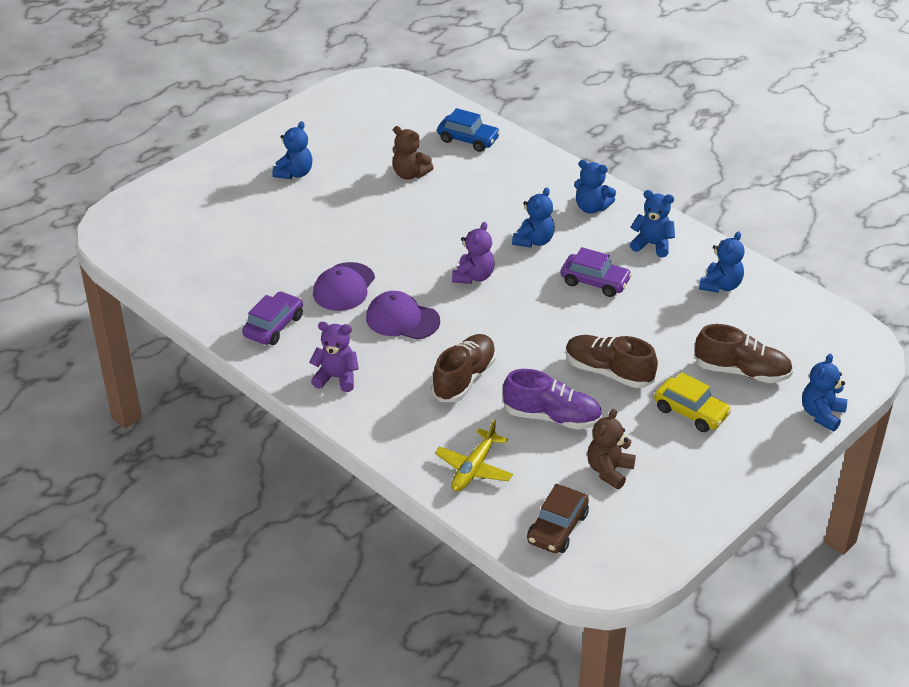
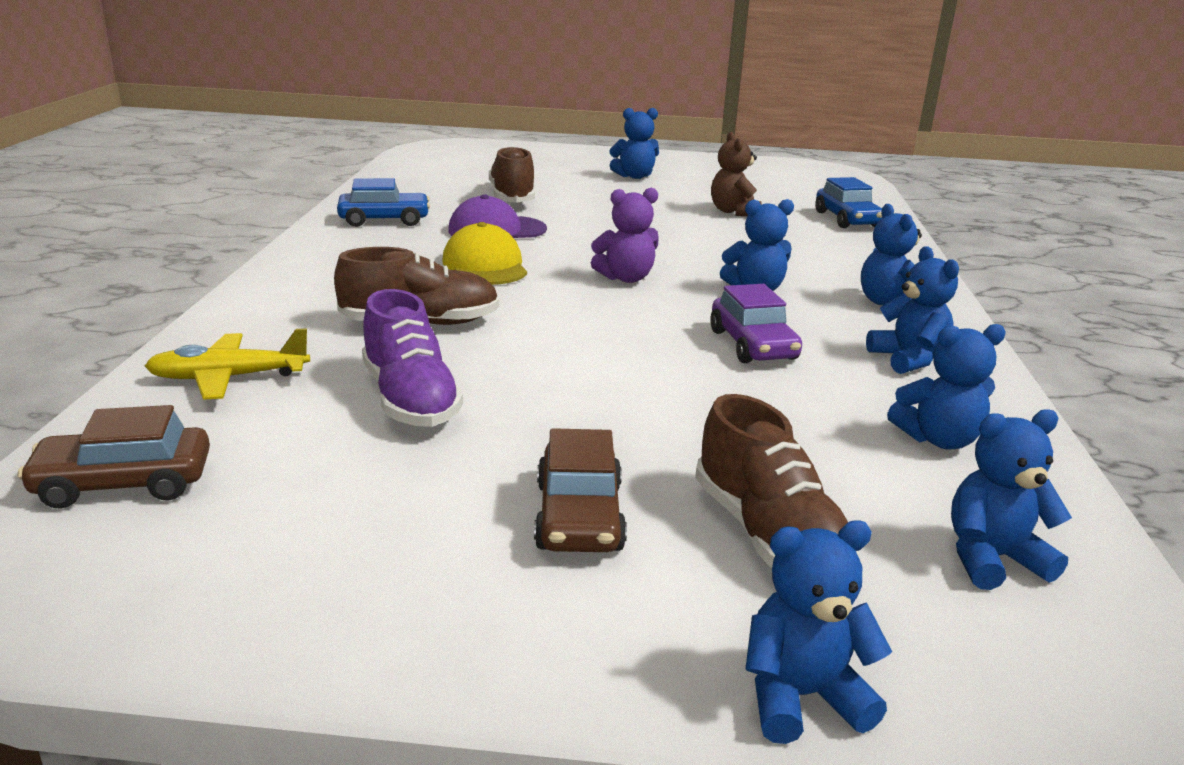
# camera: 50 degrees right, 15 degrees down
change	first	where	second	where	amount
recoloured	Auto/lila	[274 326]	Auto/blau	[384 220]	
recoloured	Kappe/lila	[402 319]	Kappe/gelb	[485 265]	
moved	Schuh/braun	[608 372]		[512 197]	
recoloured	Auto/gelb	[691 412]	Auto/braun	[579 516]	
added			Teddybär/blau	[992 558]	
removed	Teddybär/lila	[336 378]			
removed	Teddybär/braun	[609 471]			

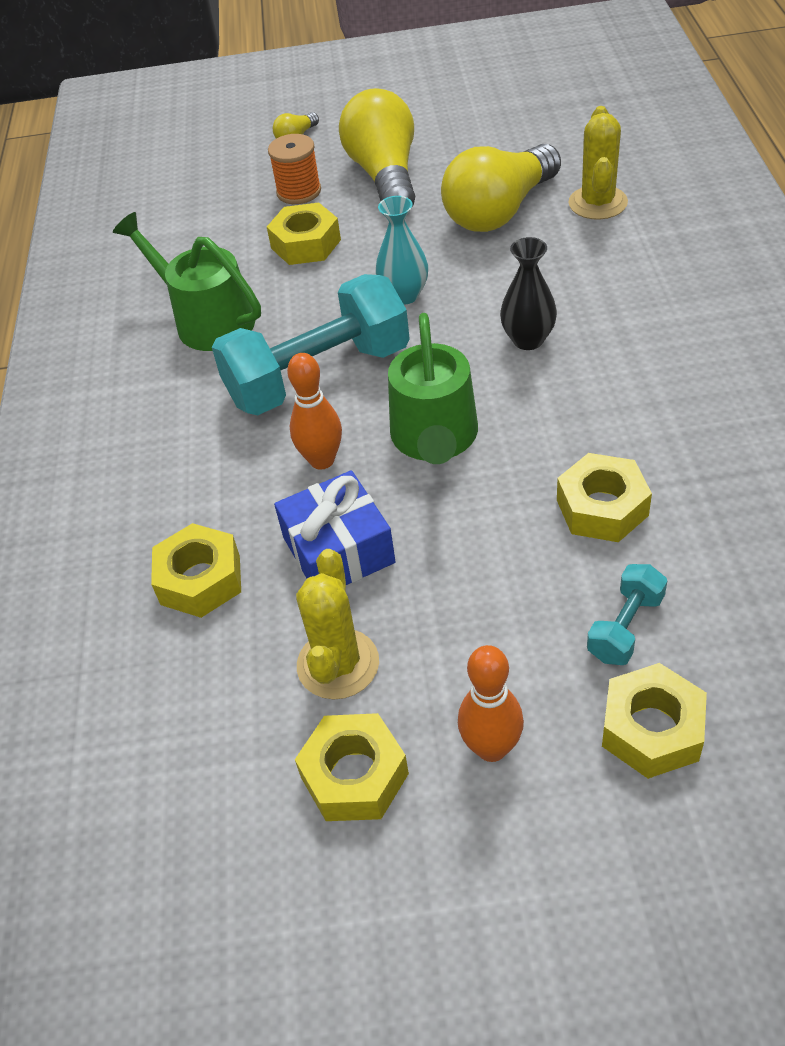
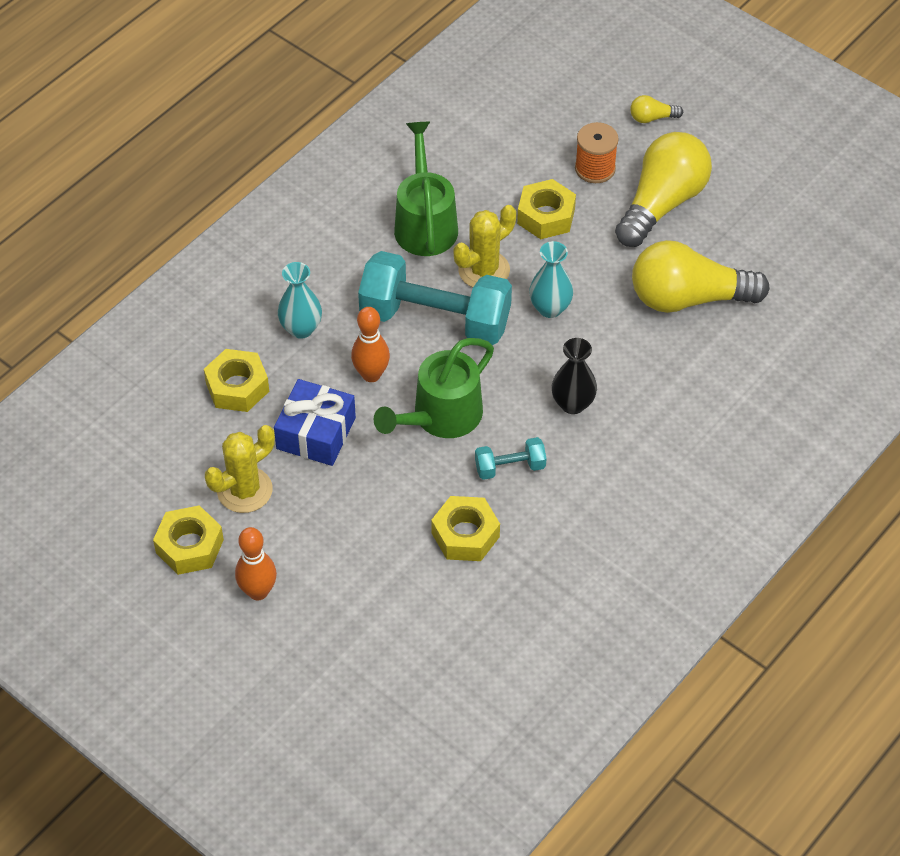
# camera: 40 degrees right, 5 degrees up
change	first	where	second	where	amount
added			Vase/türkis	[301 329]	
moved	Kaktus/gelb	[597 203]		[484 270]	
moved	Hantel/türkis	[625 627]		[510 467]	
removed	Sechskantmutter/gelb	[652 729]			

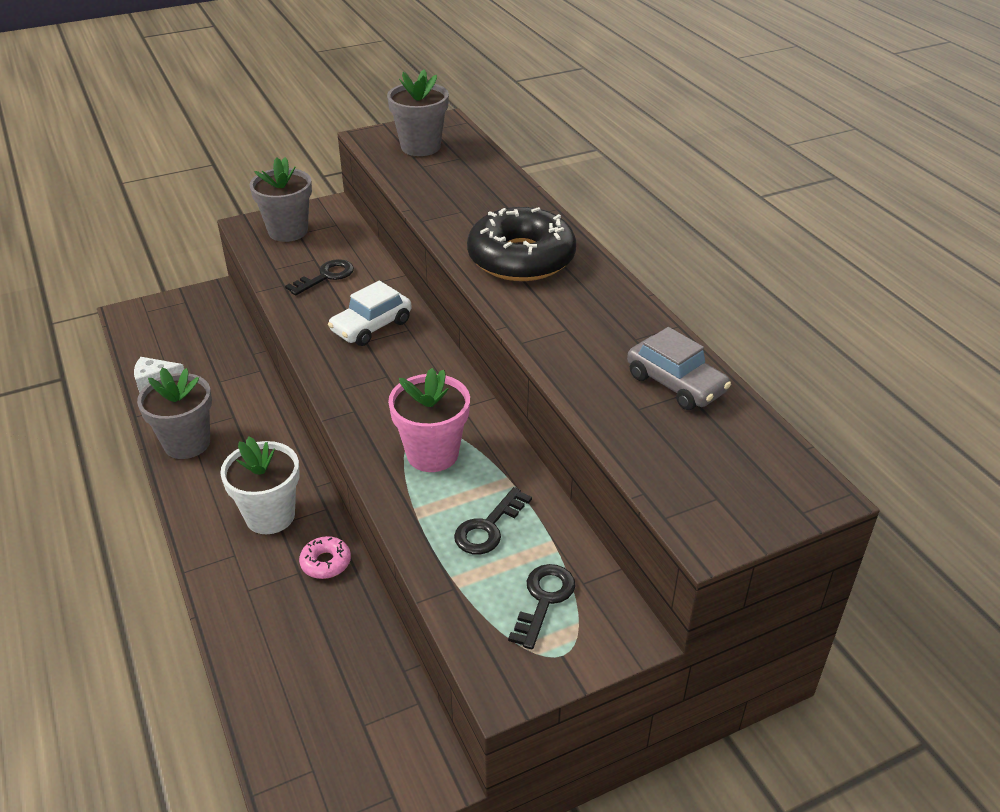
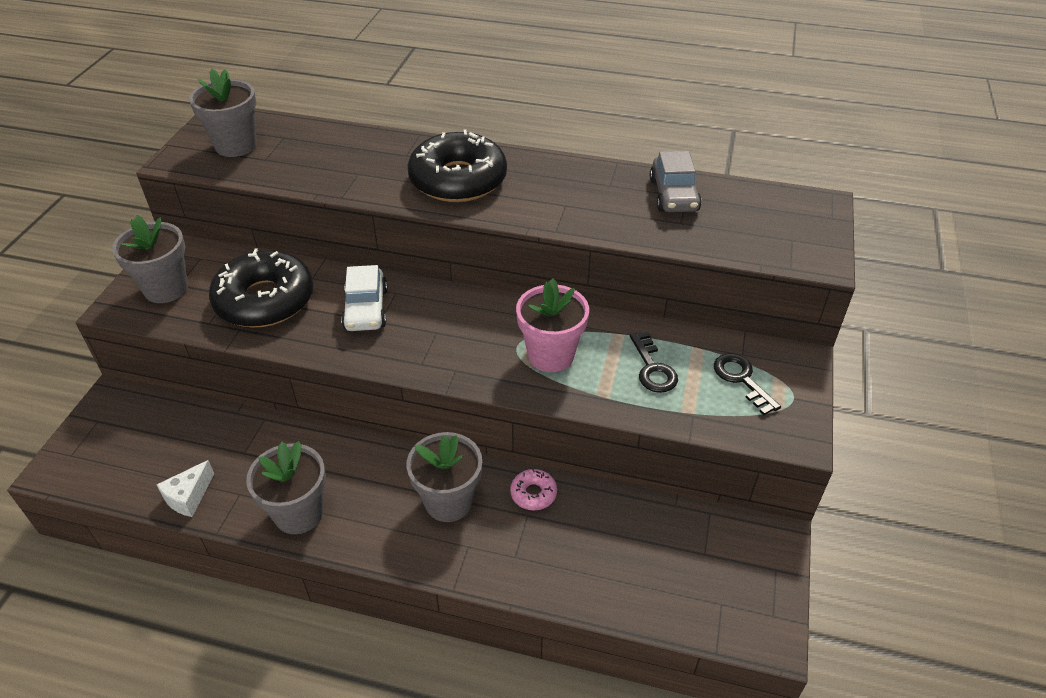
# camera: 50 degrees left, 5 degrees up
change	first	where	second	where	amount
replaced	Schlüssel/schwarz	[325 277]	Donut/schwarz	[265 300]	
recoloured	Blumentopf/weiß	[270 516]	Blumentopf/grau	[448 501]	
turned	Auto/grau	[675 384]		[673 195]	90 degrees clockwise

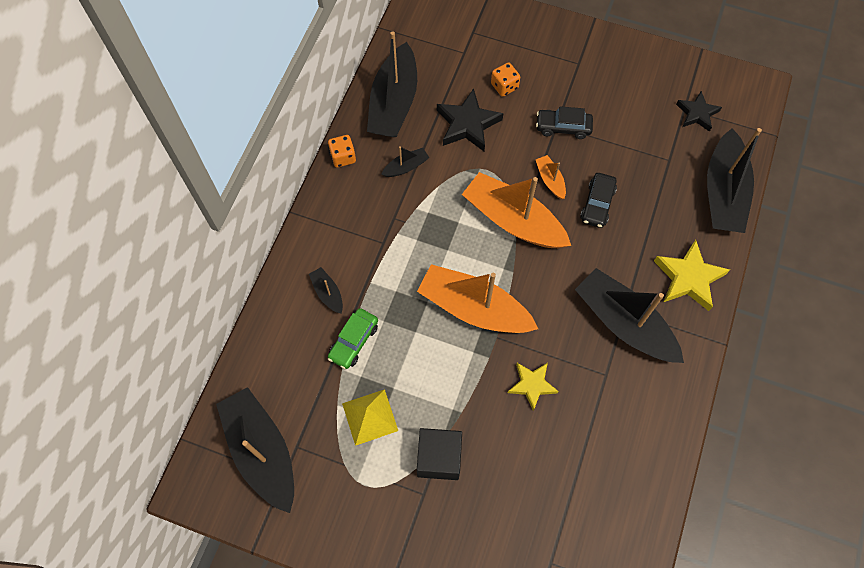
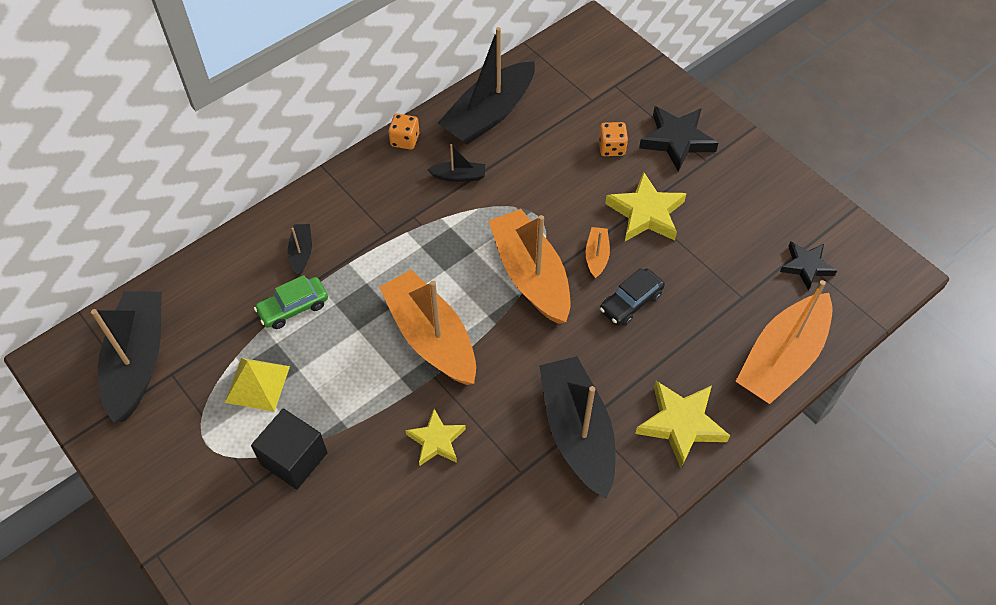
# camera: 30 degrees right, 10 degrees down
change	first	where	second	where	amount
replaced	Auto/schwarz	[563 127]	Stern/gelb	[646 213]	
moved	Stern/schwarz	[467 124]		[677 140]	
recoloured	Boot/schwarz	[723 192]	Boot/orange	[782 358]	

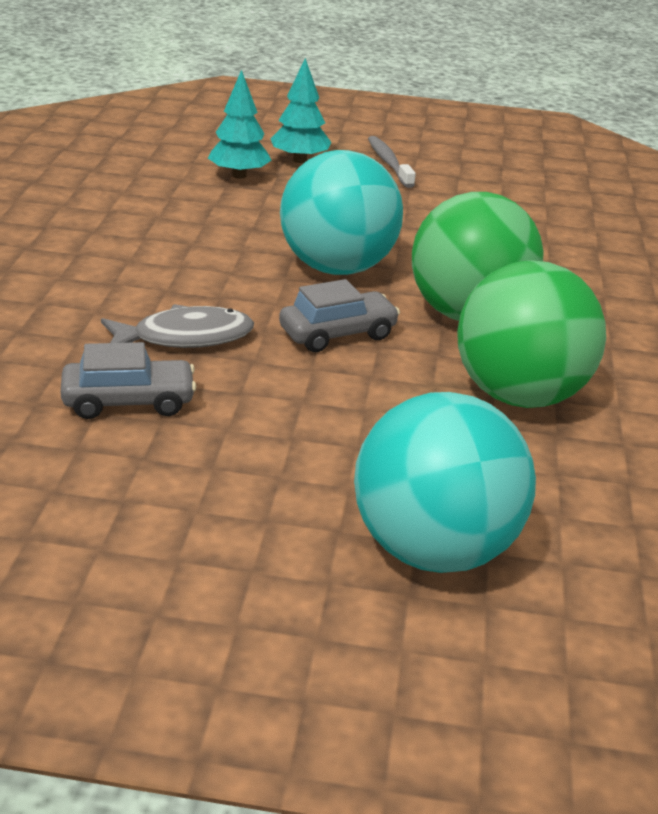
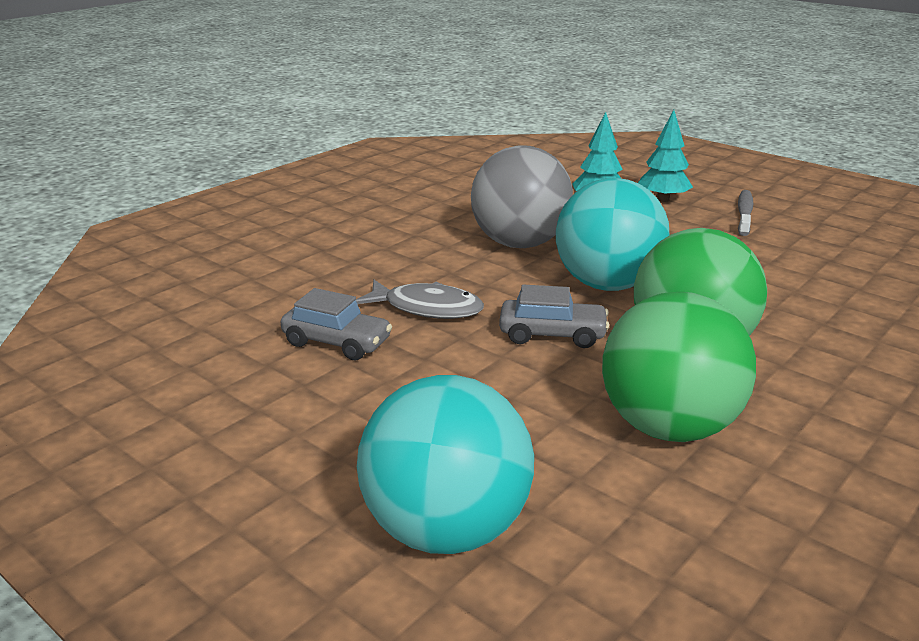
# camera: 35 degrees right, 5 degrees down
change	first	where	second	where	amount
added			Ball/grau	[519 244]	

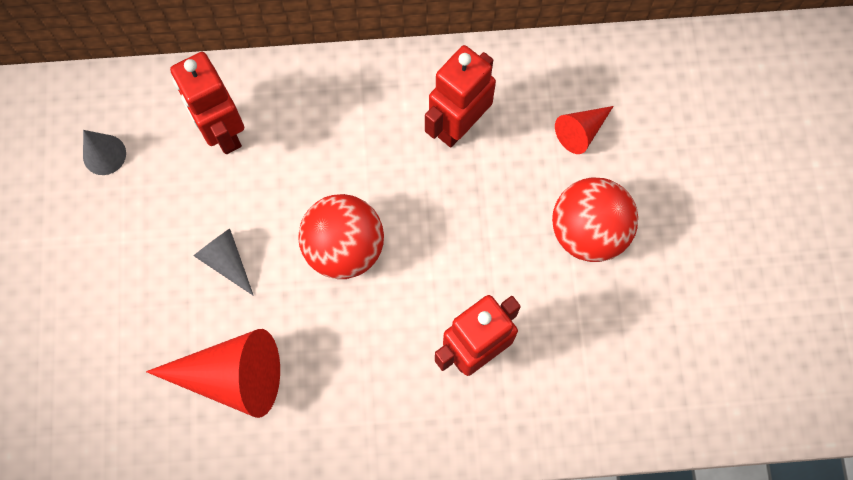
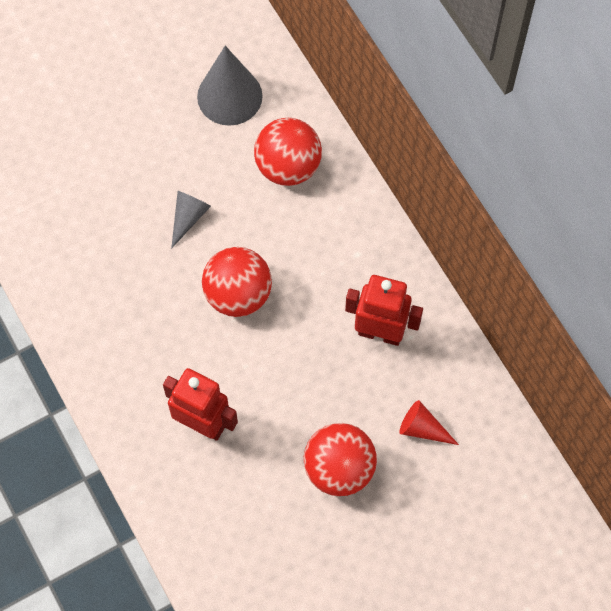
# camera: 65 degrees right, 5 degrees down
change	first	where	second	where	amount
resized	Kegel/grau	[104 154]		[229 96]	x1.85
replaced	Roboter/rot	[222 132]	Ball/rot	[288 166]	
removed	Kegel/rot	[232 377]			

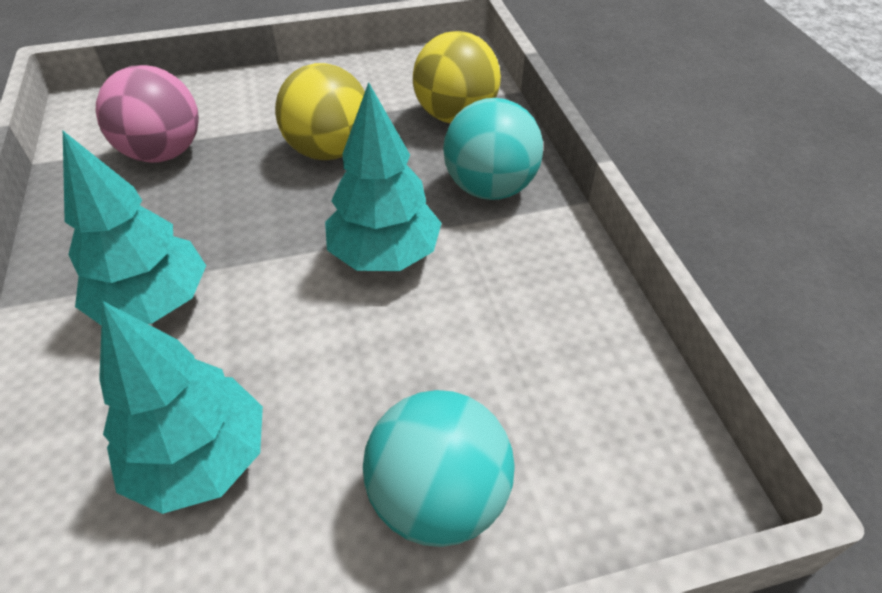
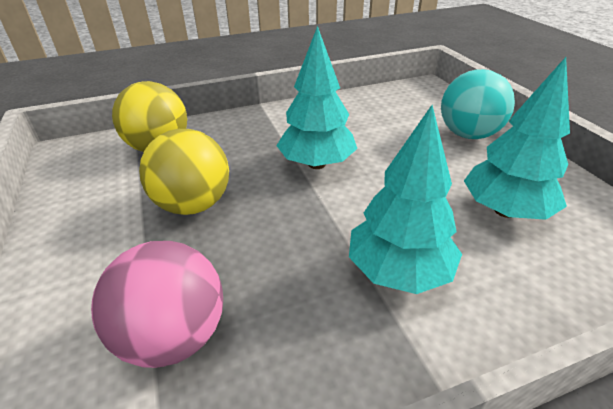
# camera: 95 degrees left, 10 degrees down
change	first	where	second	where	amount
removed	Ball/türkis	[490 188]			

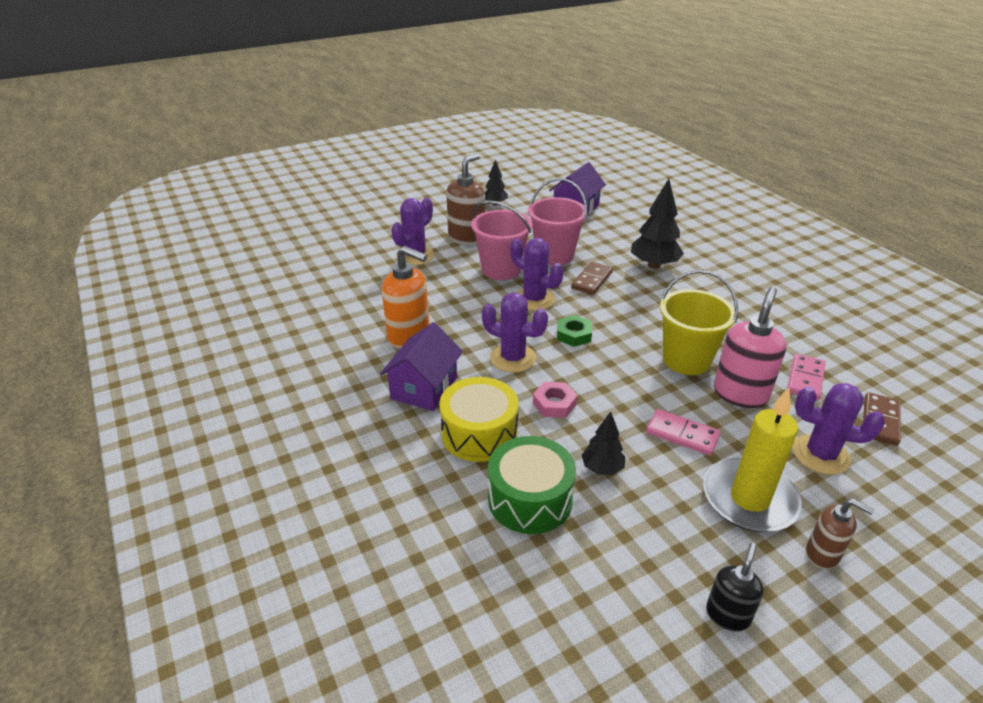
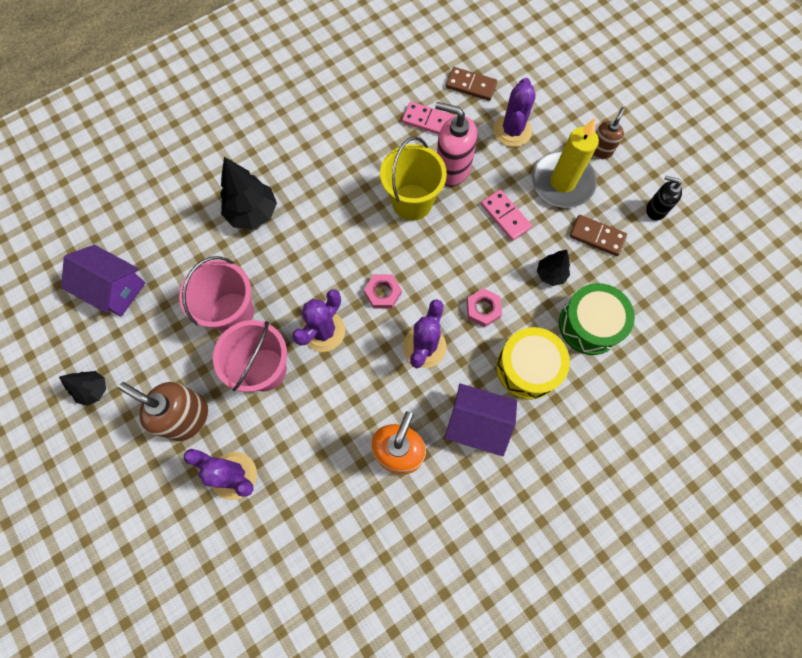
# camera: 95 degrees left, 35 degrees up
change	first	where	second	where	amount
recoloured	Sechskantmutter/grün	[574 335]	Sechskantmutter/rosa	[383 293]	
turned	Dominostein/rosa	[682 434]		[505 216]	60 degrees counterclockwise
moved	Dominostein/braun	[592 280]		[597 236]	

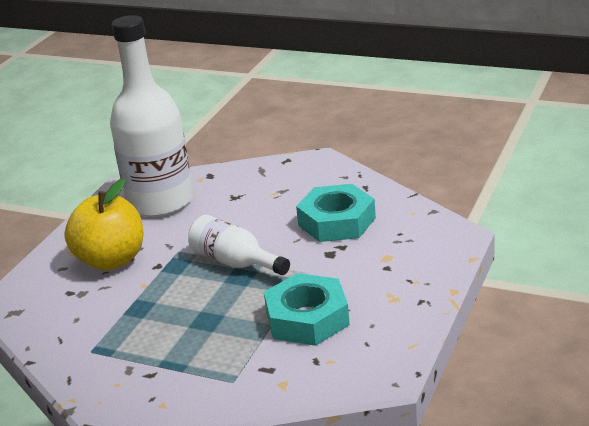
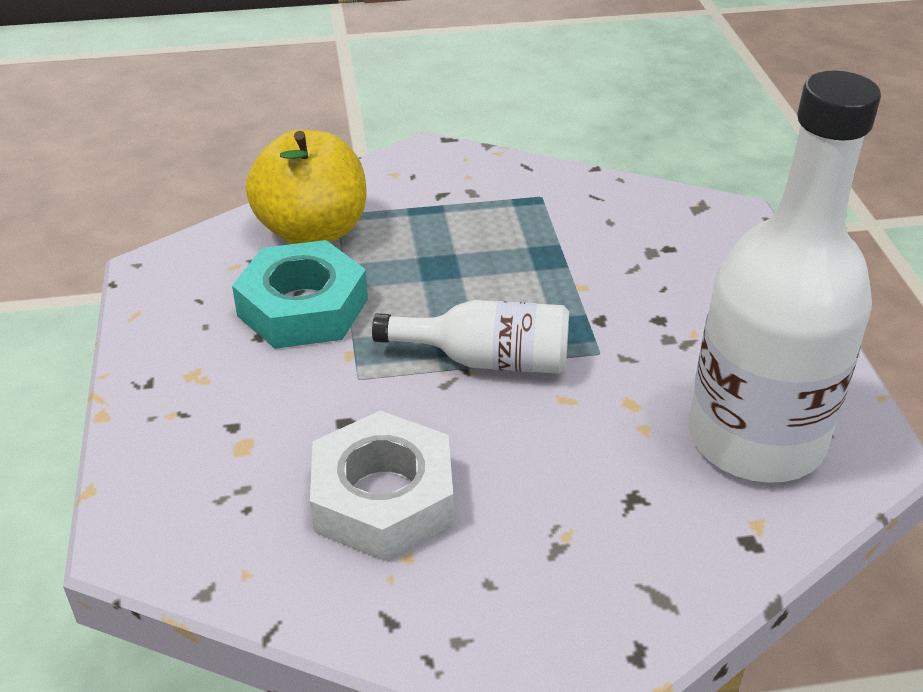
# camera: 145 degrees right, 10 degrees up
change	first	where	second	where	amount
moved	Apfel/gelb	[111 260]		[313 231]	
recoloured	Sechskantmutter/türkis	[337 221]	Sechskantmutter/weiß	[383 498]	

